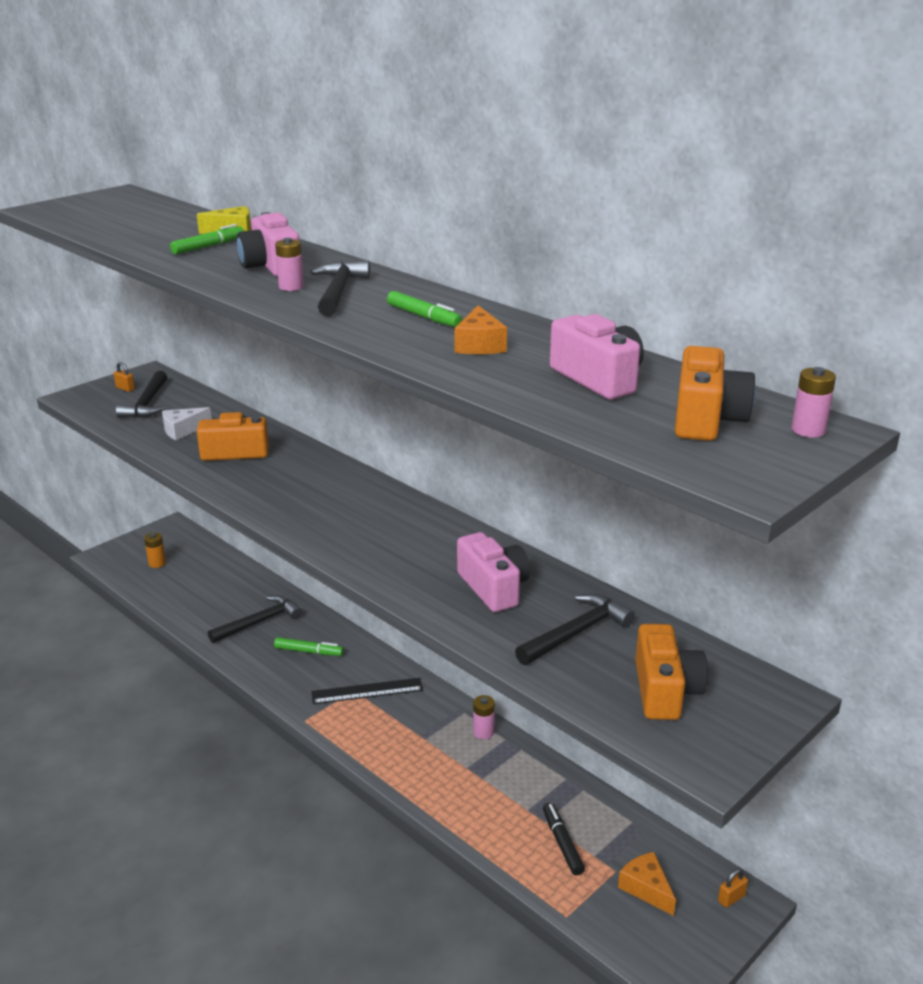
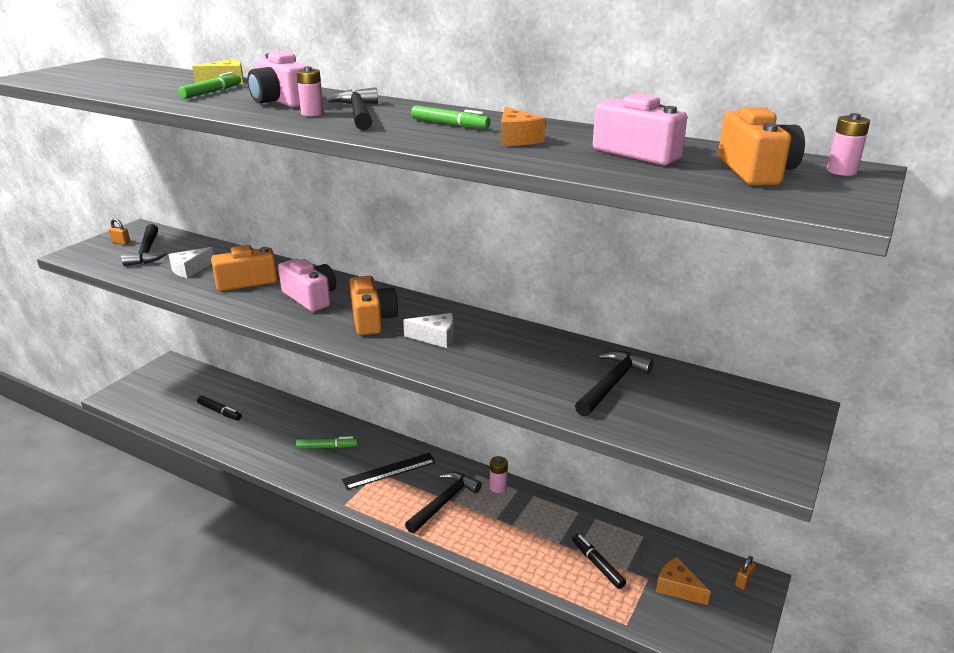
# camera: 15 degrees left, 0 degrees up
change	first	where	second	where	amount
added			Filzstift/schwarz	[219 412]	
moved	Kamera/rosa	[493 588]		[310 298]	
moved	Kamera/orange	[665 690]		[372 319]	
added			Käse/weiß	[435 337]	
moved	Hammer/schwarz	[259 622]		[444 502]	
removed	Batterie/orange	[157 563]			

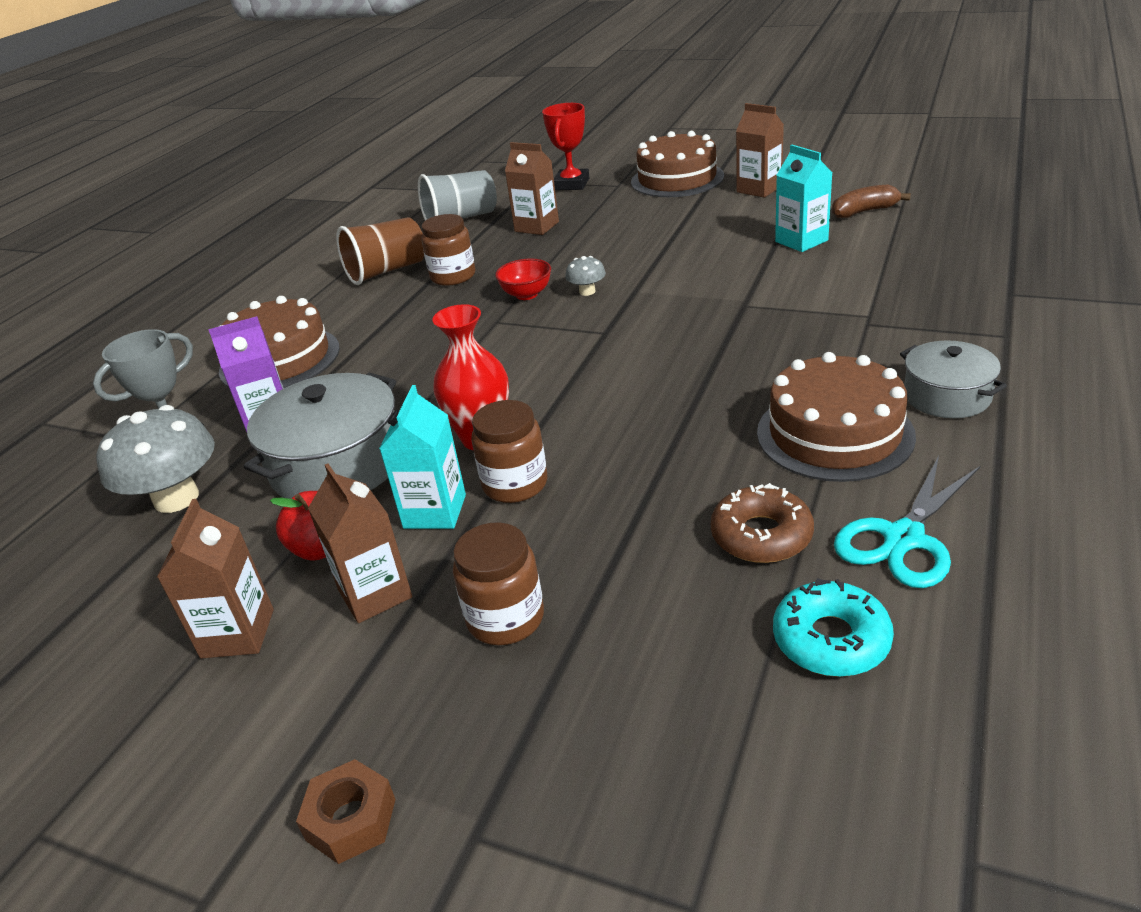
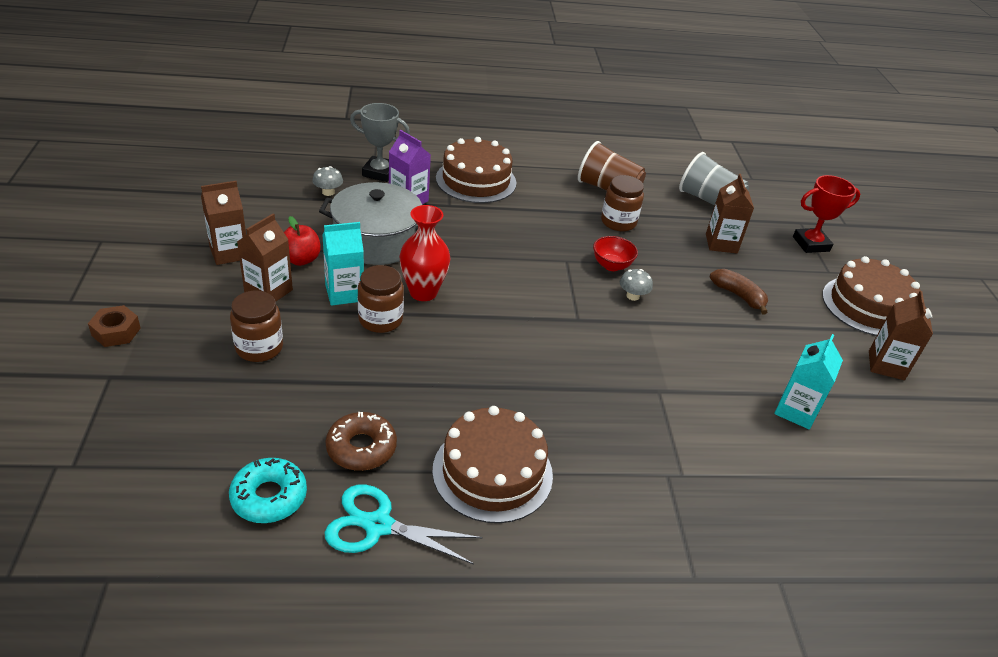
# camera: 55 degrees right, 5 degrees up
change	first	where	second	where	amount
resized	Pilz/grau	[176 498]		[328 192]	x0.48
moved	Banane/braun	[864 211]		[738 296]	
removed	Kochtopf/grau	[947 396]			

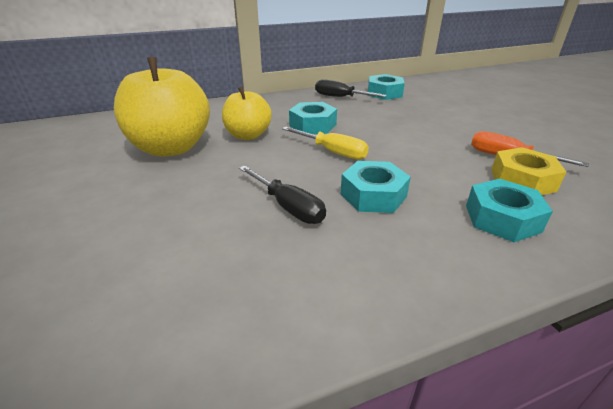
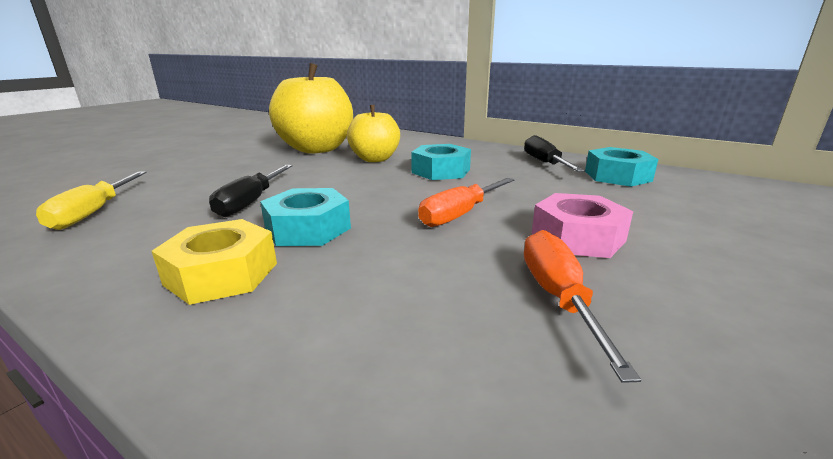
# camera: 55 degrees right, 10 degrees down
change	first	where	second	where	amount
moved	Schraubenzieher/gelb	[333 152]		[93 213]	
moved	Sechskantmutter/gelb	[522 180]		[222 273]	
added			Schraubenzieher/orange	[459 215]	
added			Sechskantmutter/rosa	[577 237]	
removed	Sechskantmutter/türkis	[502 218]			

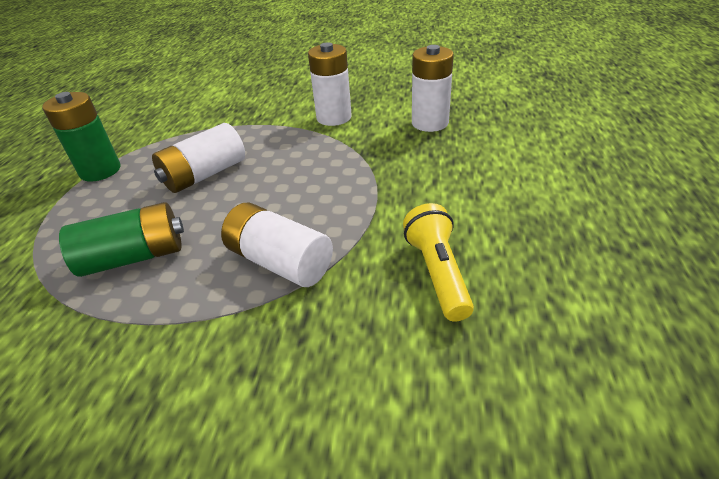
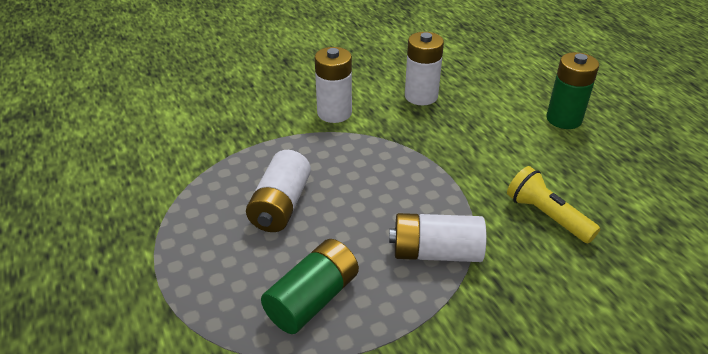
# camera: 35 degrees left, 0 degrees up
change	first	where	second	where	amount
moved	Batterie/grün	[100 171]		[564 119]	

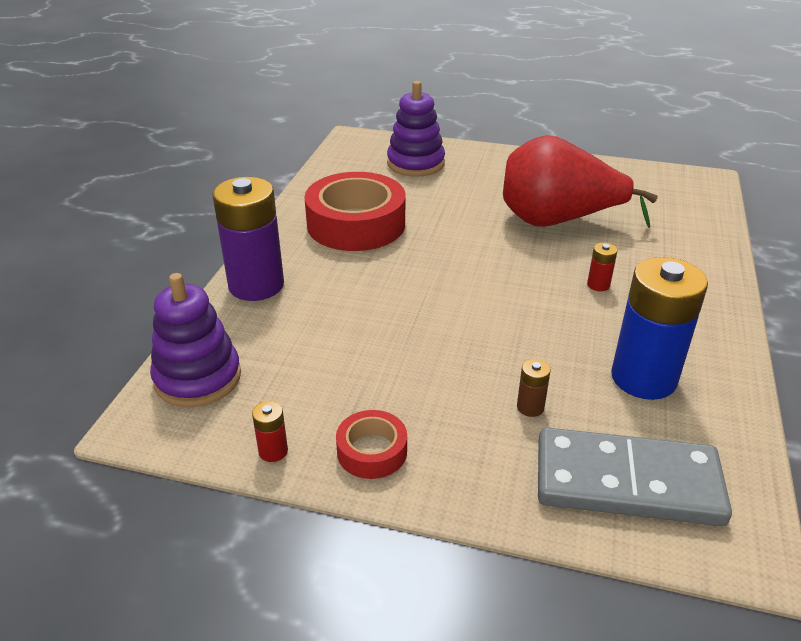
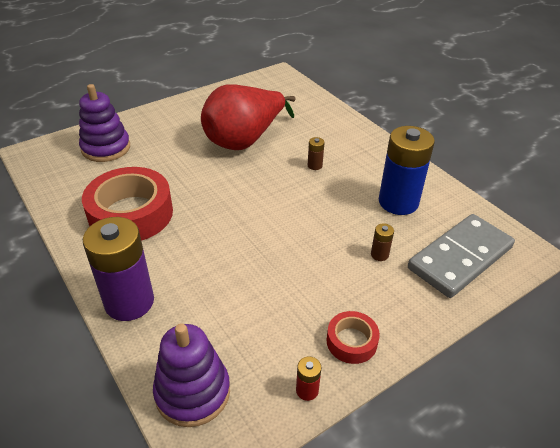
# camera: 50 degrees left, 5 degrees up
change	first	where	second	where	amount
recoloured	Batterie/rot	[598 285]	Batterie/braun	[315 165]	

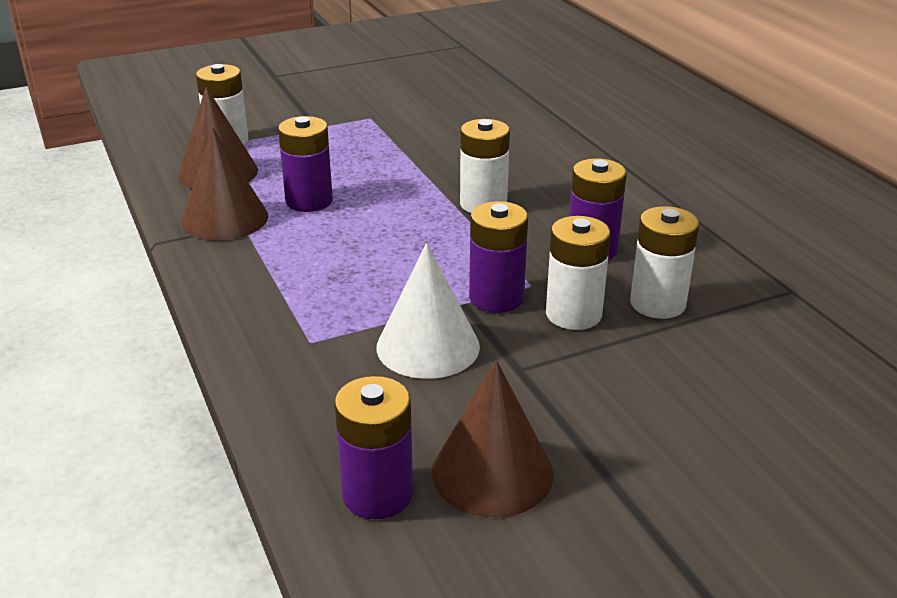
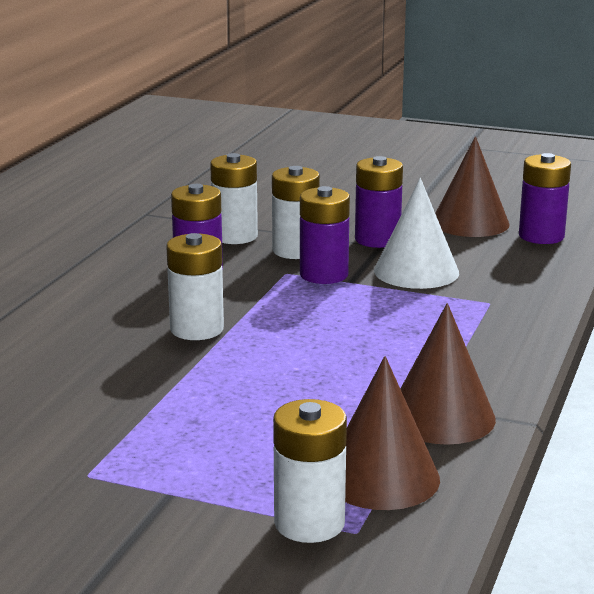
# camera: 135 degrees left, 10 degrees down
change	first	where	second	where	amount
moved	Batterie/lila	[309 201]		[377 239]	

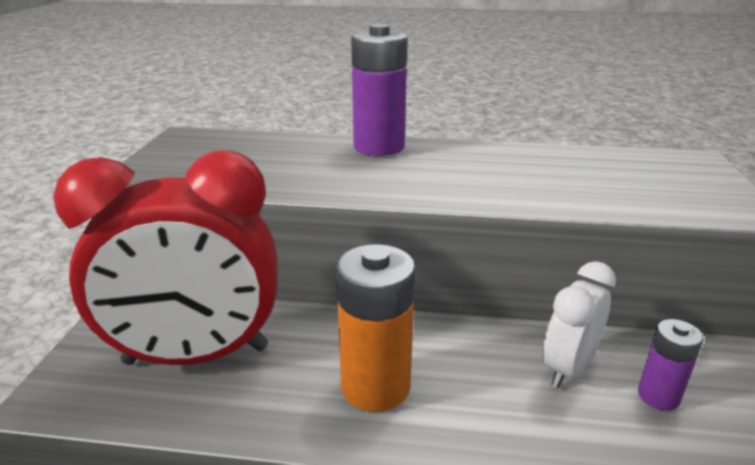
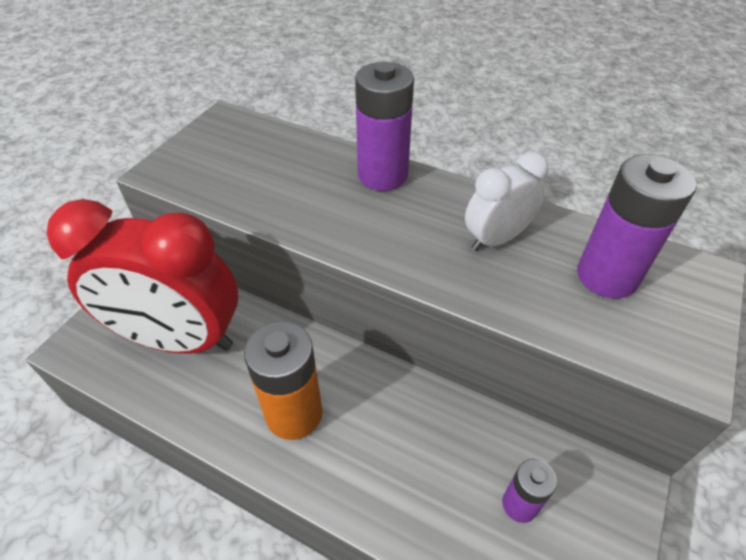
# camera: 20 degrees right, 20 degrees up
change	first	where	second	where	amount
moved	Wecker/weiß	[568 368]		[496 239]	
added			Batterie/lila	[607 276]	

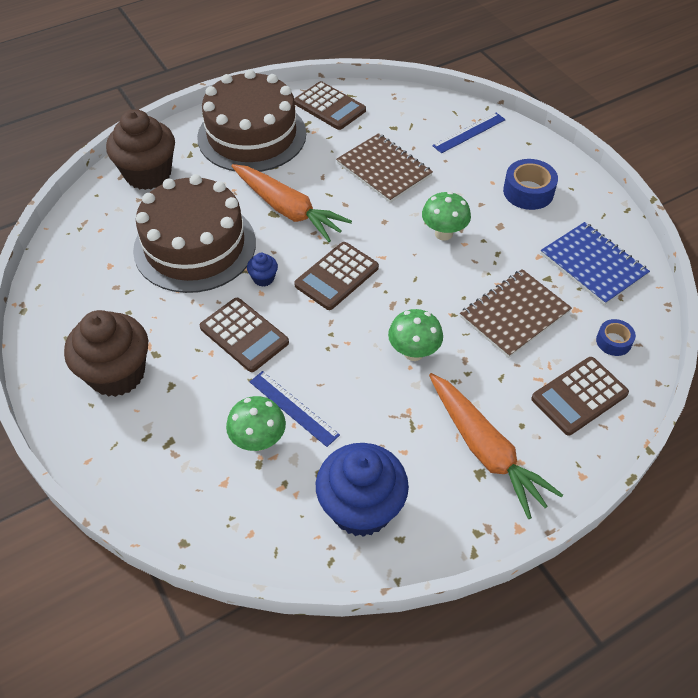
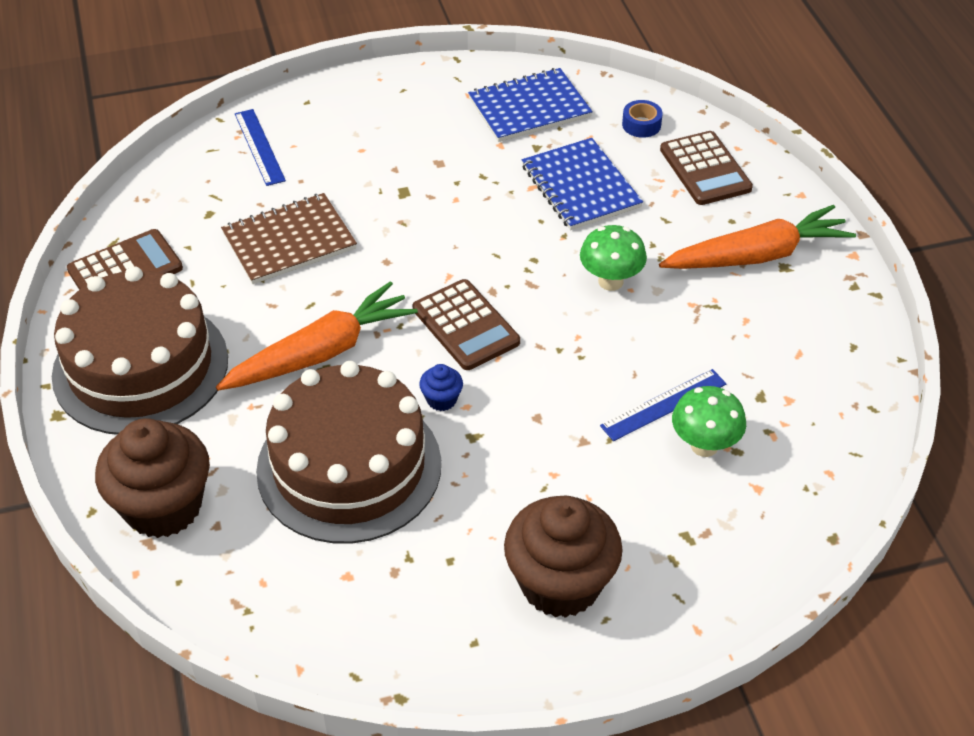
# camera: 75 degrees left, 5 degrees down
change	first	where	second	where	amount
recoloured	Notizbuch/braun	[514 314]	Notizbuch/blau	[581 186]	
removed	Taschenrechner/braun	[244 335]			
removed	Muffin/blau	[361 508]			
removed	Pilz/grün	[443 233]			
removed	Klebeband/blau	[528 192]			

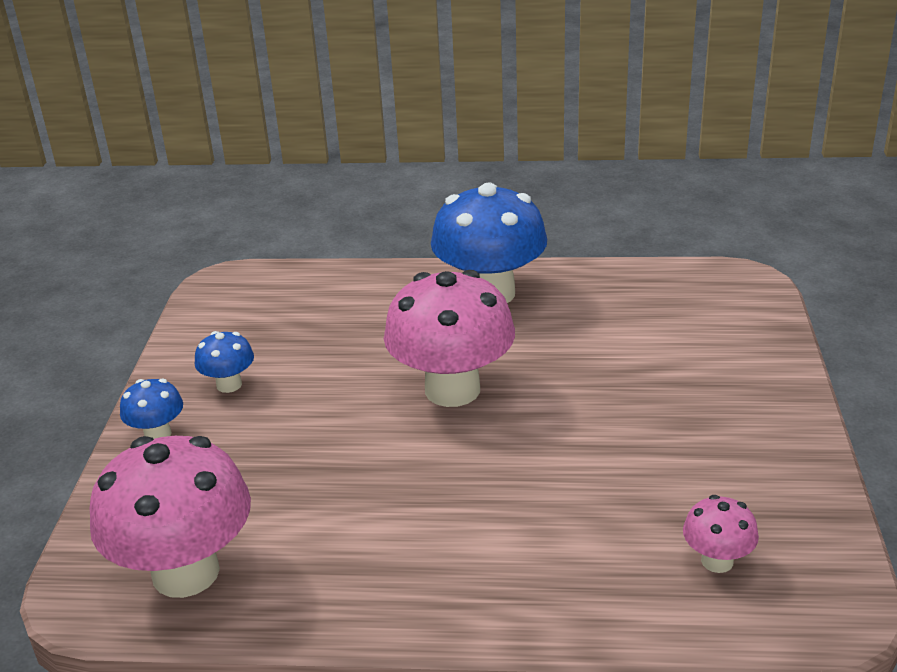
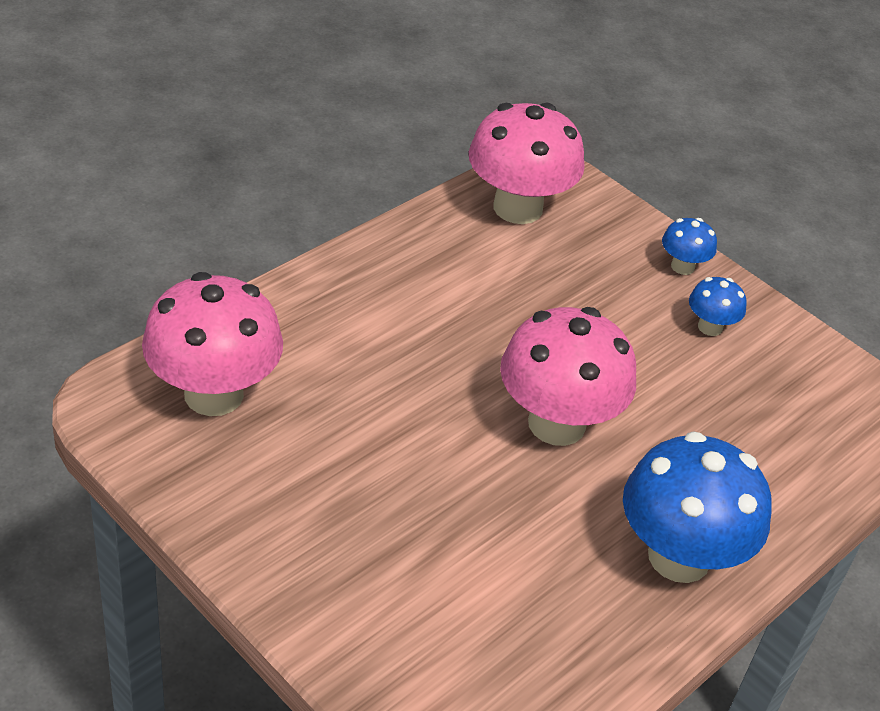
# camera: 125 degrees right, 10 degrees up
change	first	where	second	where	amount
resized	Pilz/rosa	[717 561]		[213 394]	x2.14

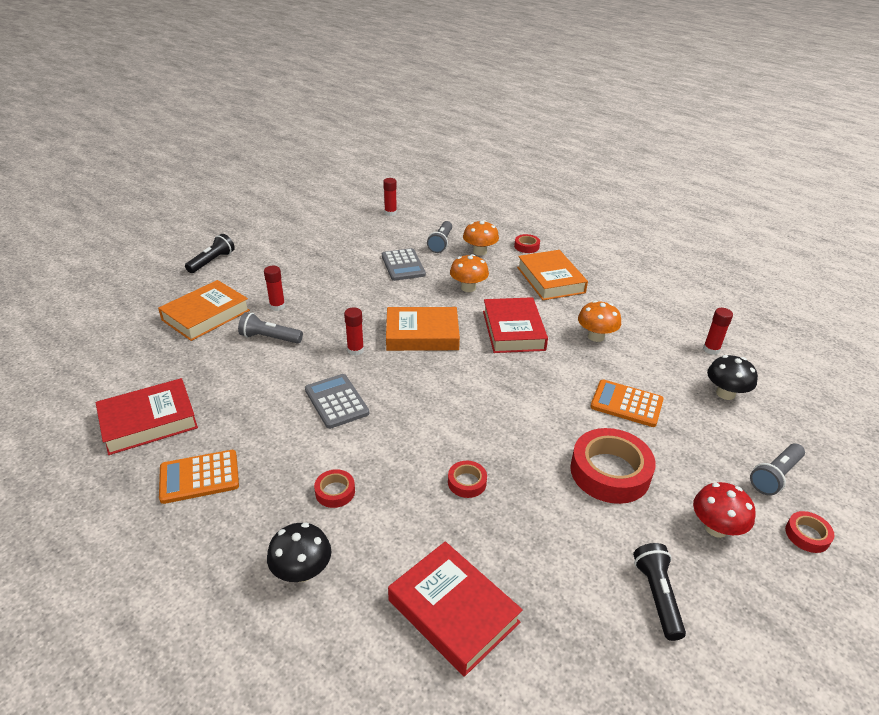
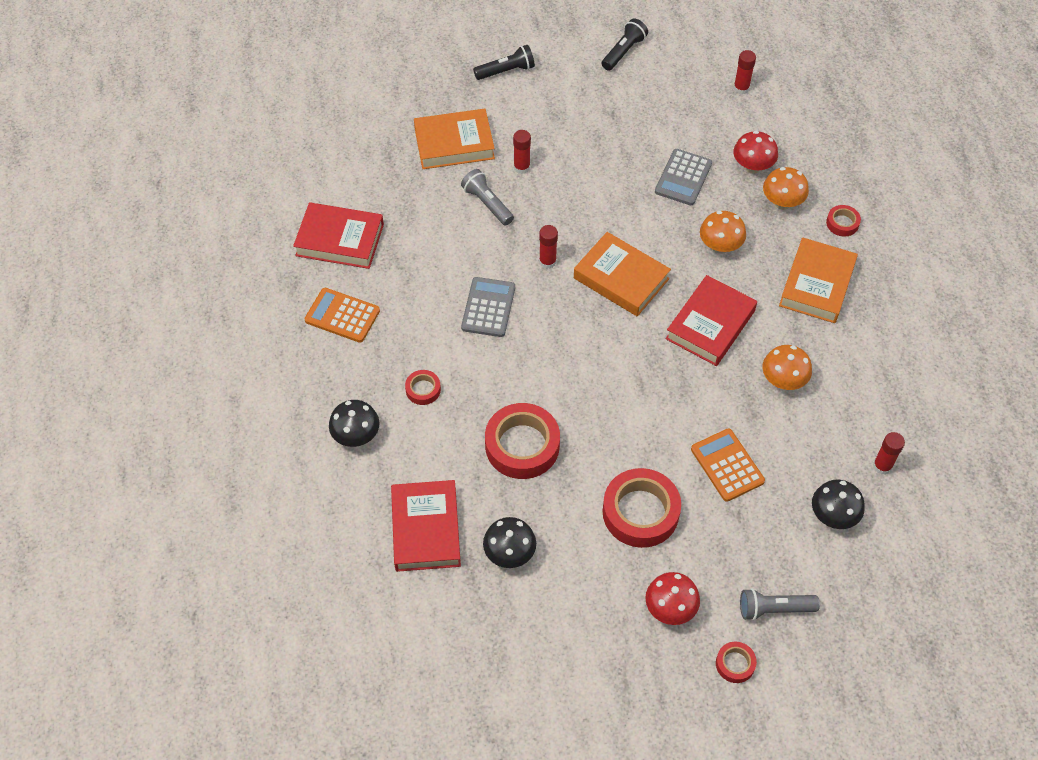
# camera: 40 degrees right, 20 degrees up
change	first	where	second	where	amount
added			Pilz/schwarz	[509 553]	
resized	Klebeband/rot	[467 482]		[522 445]	x2.08
moved	Taschenlampe/schwarz	[657 596]		[623 52]	
replaced	Taschenlampe/grau	[441 243]	Pilz/rot	[752 166]	

